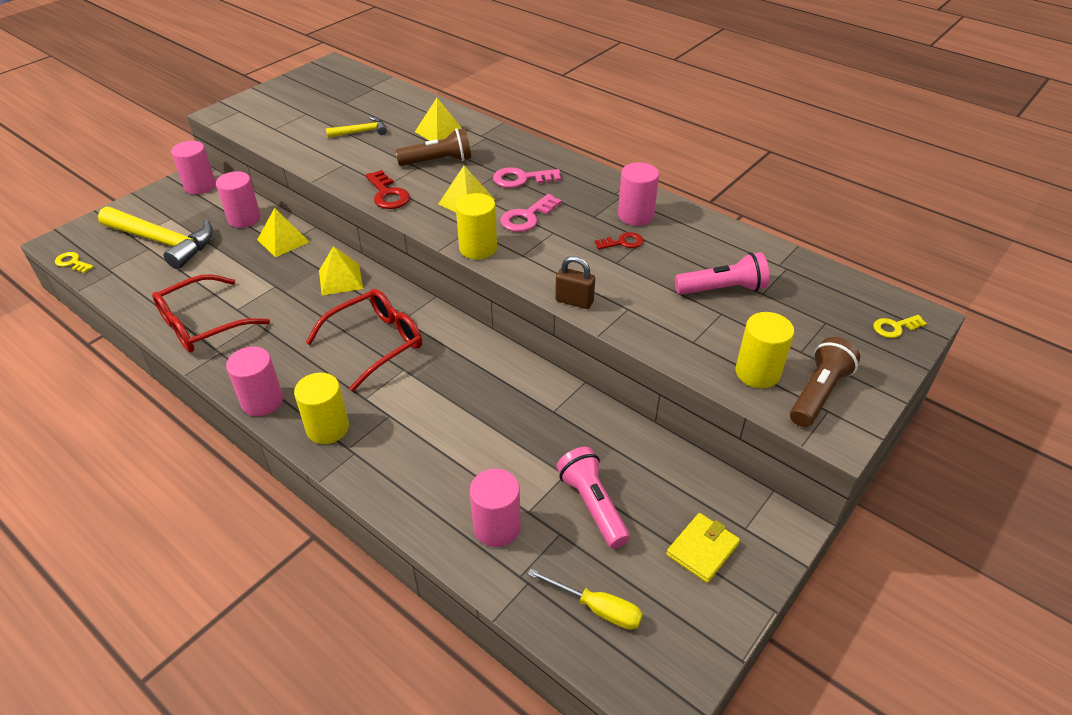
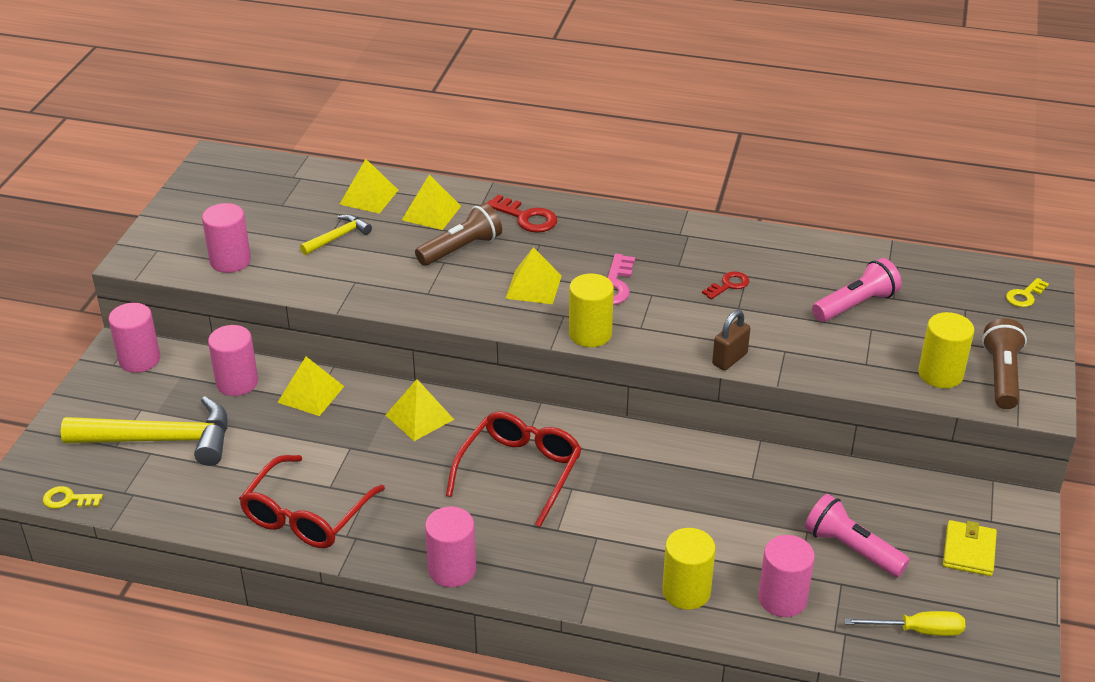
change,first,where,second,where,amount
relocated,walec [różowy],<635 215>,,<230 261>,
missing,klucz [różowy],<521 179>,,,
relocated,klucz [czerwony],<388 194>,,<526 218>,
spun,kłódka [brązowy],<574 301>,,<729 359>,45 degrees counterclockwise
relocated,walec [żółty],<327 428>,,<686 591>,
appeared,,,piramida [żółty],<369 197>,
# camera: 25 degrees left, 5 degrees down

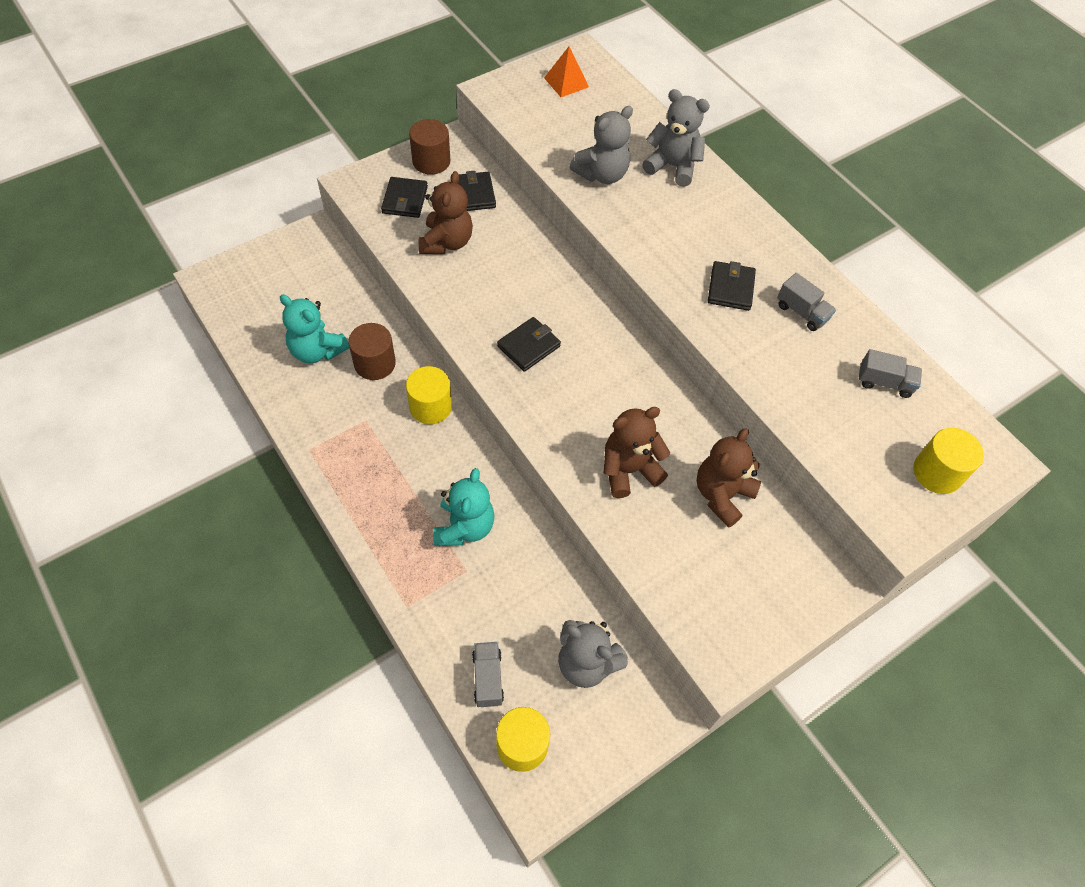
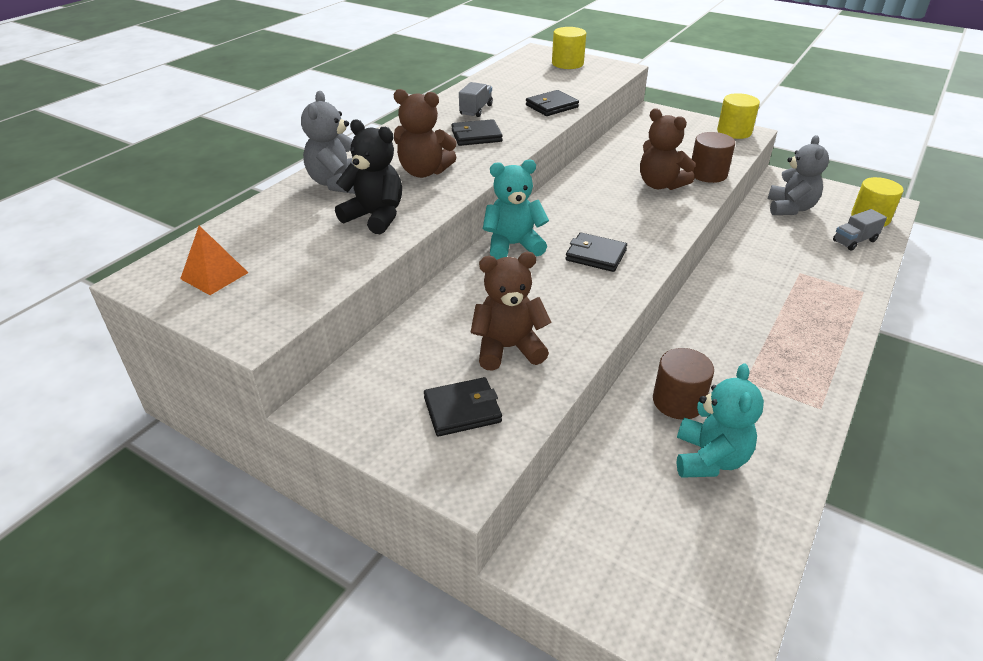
change,first,where,second,where,amount
colour,miś [szary],<602 174>,miś [czarny],<375 217>,
relocated,walec [brązowy],<431 161>,,<708 174>,
relocated,portfel [czarny],<474 194>,,<551 106>,
missing,ciężarówka [szary],<884 382>,,,
relocated,walec [żółty],<430 406>,,<734 132>,
relocated,miś [brązowy],<722 495>,,<424 172>,
relocated,miś [turkusowy],<464 527>,,<513 245>,
# camera: 110 degrees left, 20 degrees down

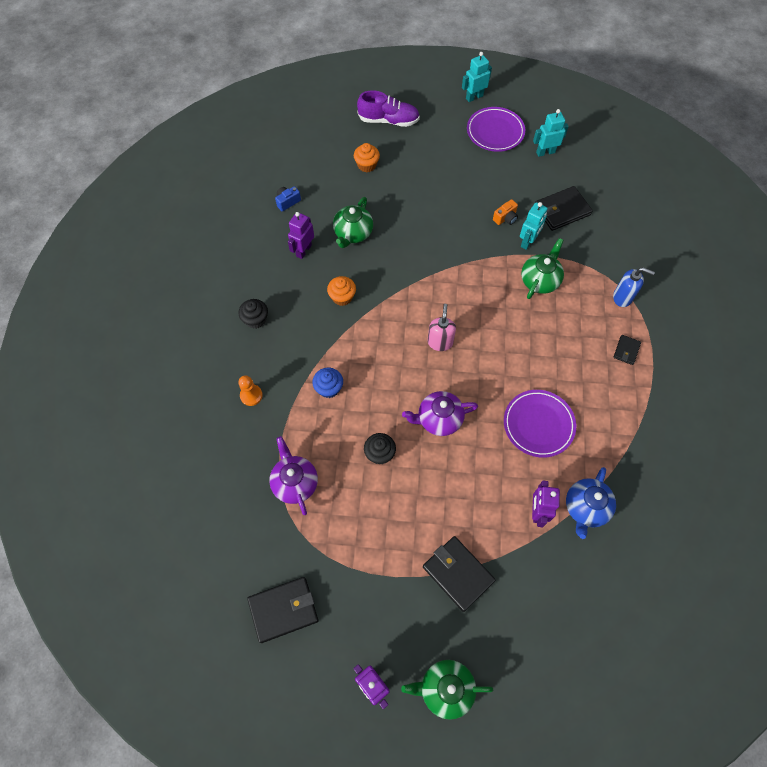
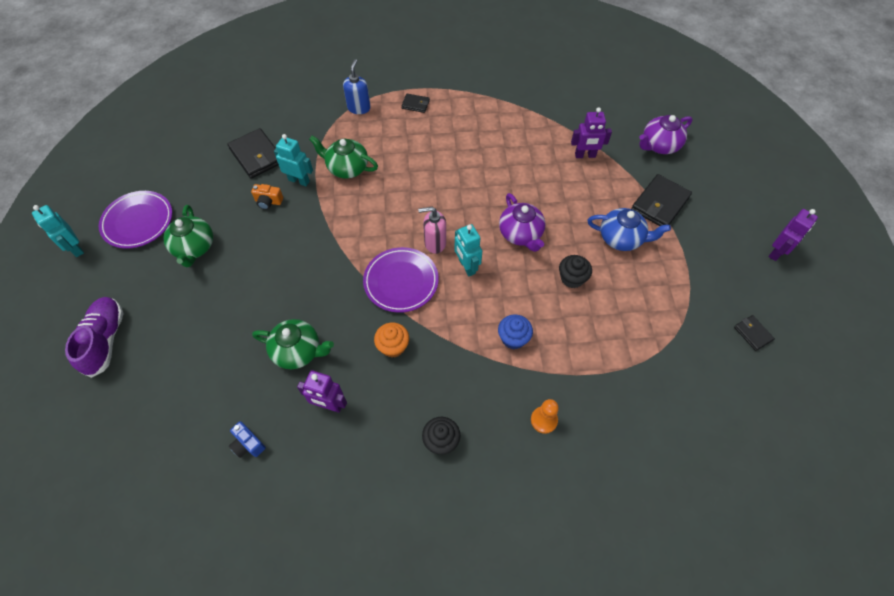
change,first,where,second,where,amount
relocated,robot [turkusowy],<545 152>,,<466 266>,
missing,muffinka [pomarańczowy],<367 165>,,,
spun,aparat fotograficzny [pomarańczowy],<505 218>,,<268 202>,150 degrees clockwise
relocated,talerz [fioletowy],<538 424>,,<401 282>,
relocated,imbryk [fioletowy],<295 482>,,<659 145>,
relocated,imbryk [niebieski],<585 508>,,<621 238>,
size,portfel [czarny],<283 610>,,<752 333>,x0.53
relocated,imbryk [zielony],<445 689>,,<194 247>,
# camera: 100 degrees left, 5 degrees down

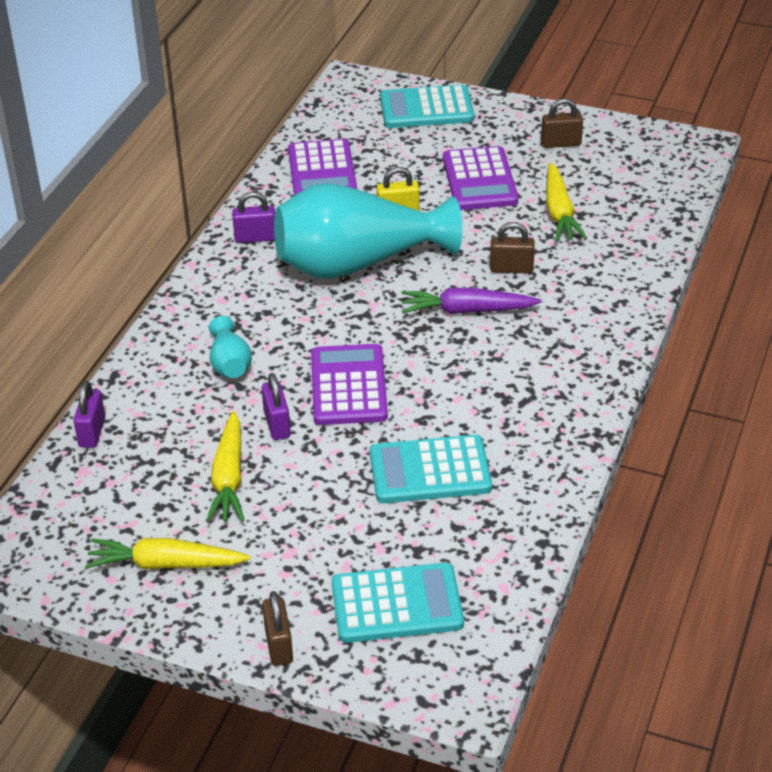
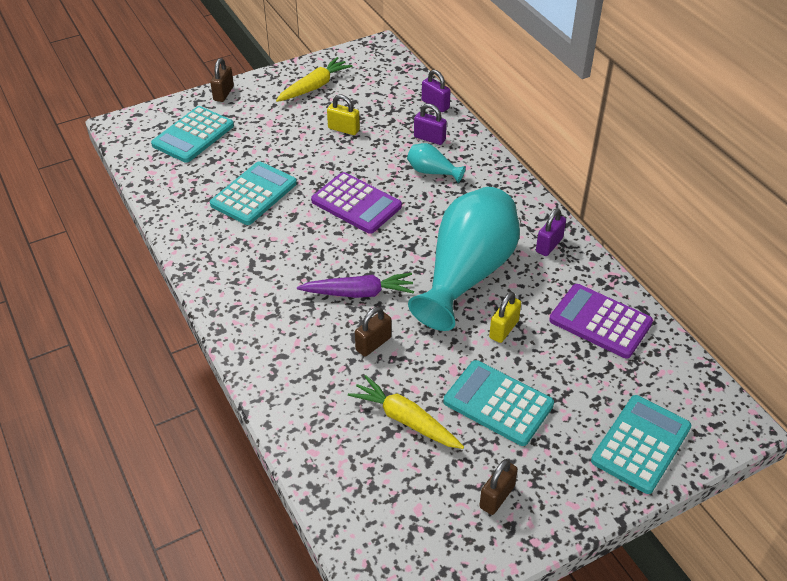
change,first,where,second,where,amount
colour,kalkulator [fioletowy],<480 180>,kalkulator [turkusowy],<498 403>,
spun,marchewka [fioletowy],<467 311>,,<358 293>,45 degrees clockwise
relocated,kłódka [fioletowy],<277 424>,,<429 138>,
exchanged,marchewka [żółty],<229 477>,kłódka [żółty],<343 129>,
spun,kłódka [brązowy],<278 645>,,<223 93>,75 degrees clockwise
# camera: 130 degrees right, 5 degrees up

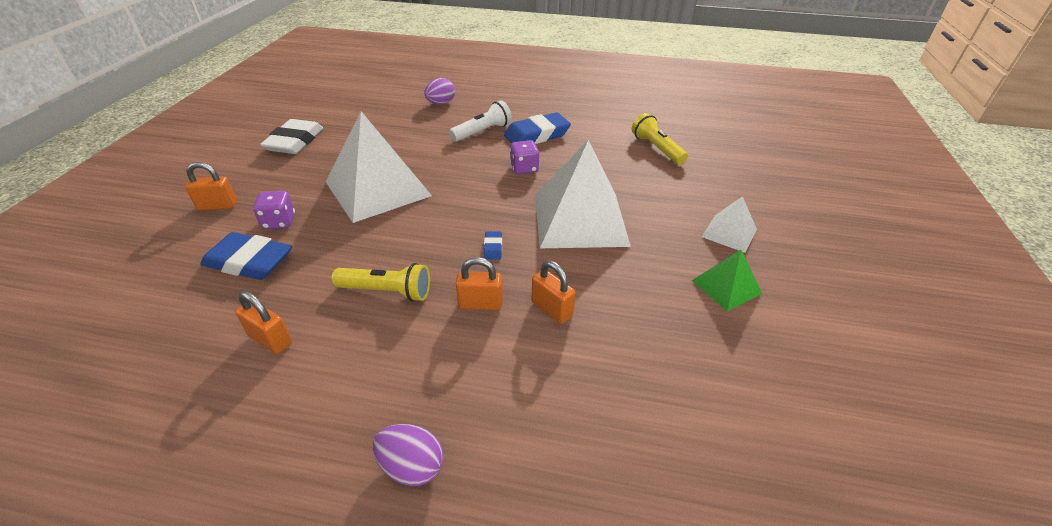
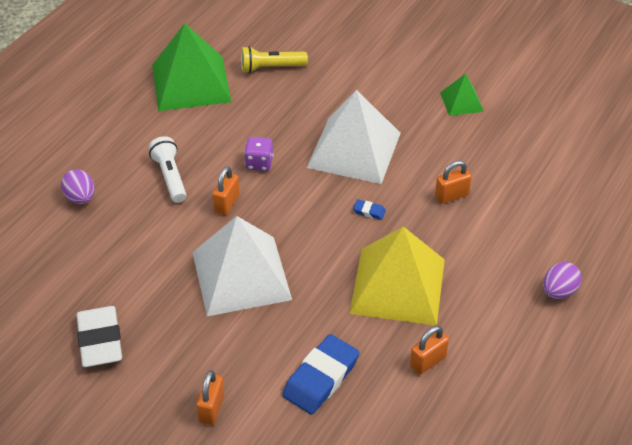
change,first,where,second,where,amount
missing,gumka do mazania [niebieski],<537 135>,,,
spun,gumka do mazania [biały],<294 141>,,<100 340>,45 degrees clockwise
missing,kostka do gry [fioletowy],<279 222>,,,
missing,piramida [biały],<729 233>,,,
relocated,kłódka [pomarańczowy],<480 304>,,<227 203>,
exchanged,latarka [żółty],<387 291>,piramida [żółty],<398 285>,
appeared,,,piramida [zielony],<191 83>,
# camera: 70 degrees left, 5 degrees up

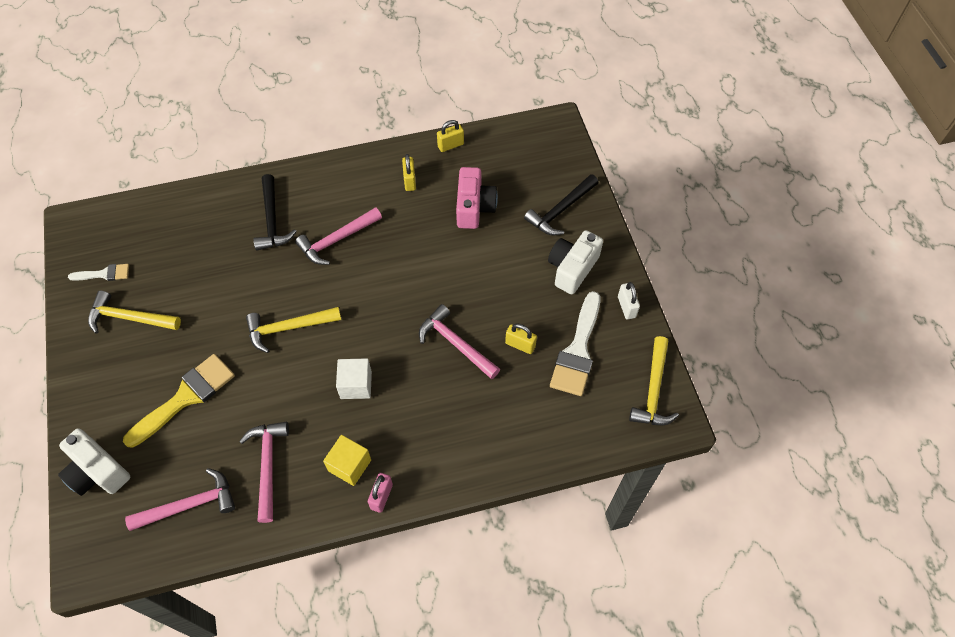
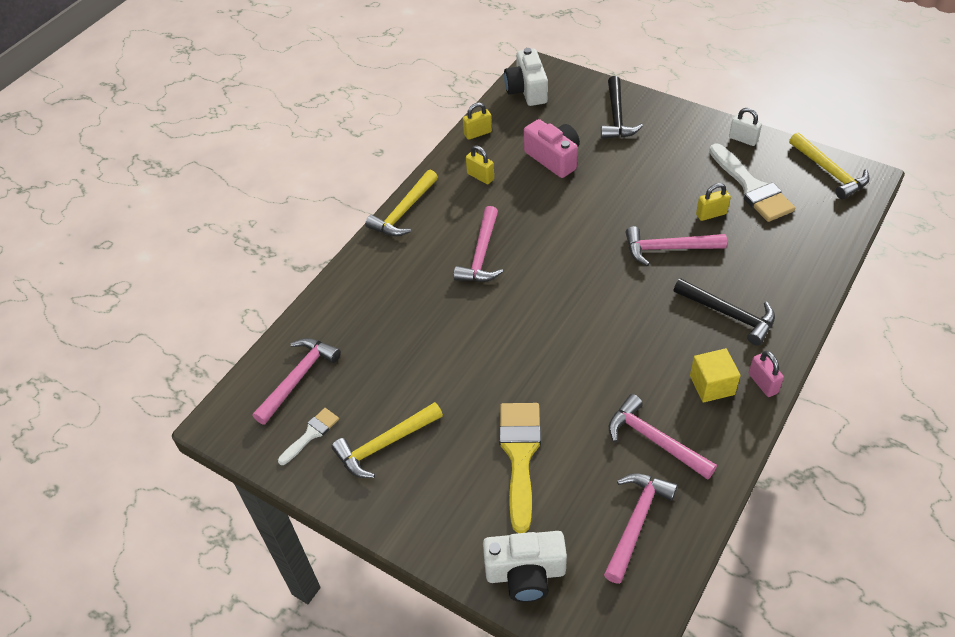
change,first,where,second,where,amount
spun,kłódka [żółty],<450 145>,,<478 133>,45 degrees clockwise
relocated,młotek [czarny],<272 220>,,<729 314>,
relocated,aparat fotograficzny [biały],<572 268>,,<527 90>,
relocated,młotek [żółty],<288 328>,,<404 212>,
missing,sześcian [biały],<356 385>,,,
appeared,,,młotek [różowy],<298 378>,
# camera: 40 degrees left, 10 degrees down

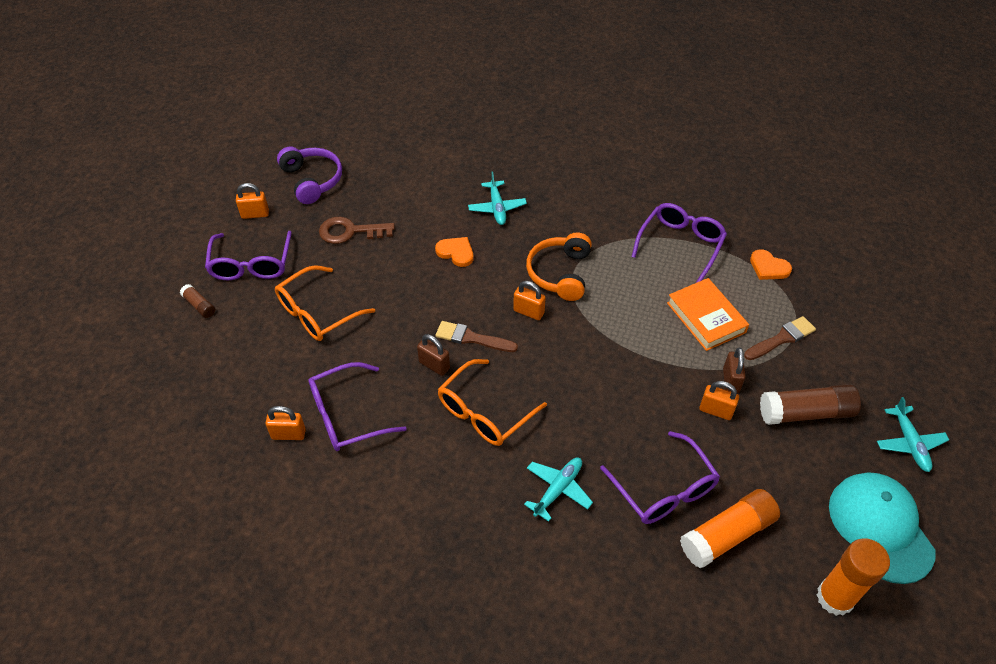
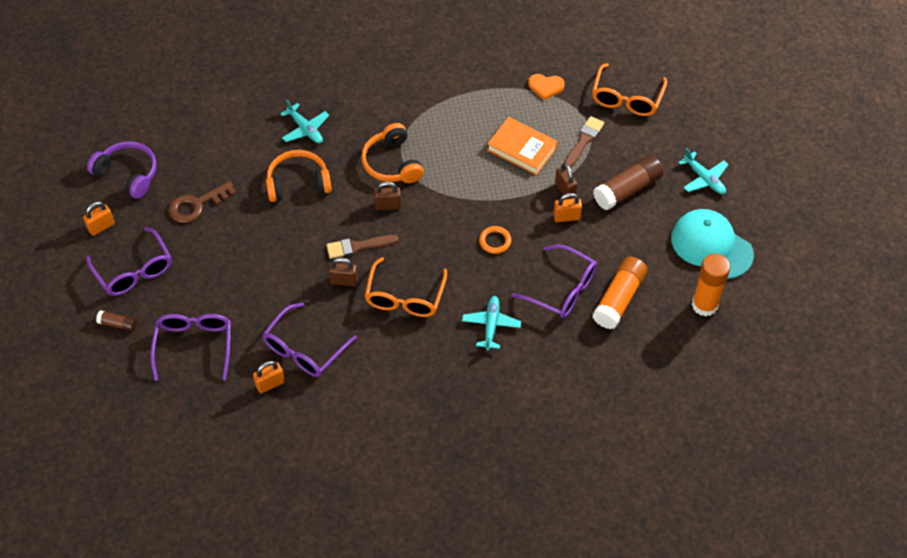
change,first,where,second,where,amount
relocated,okulary [fioletowy],<680 245>,,<194 346>,
exchanged,serce [pomarańczowy],<456 252>,słuchawki [pomarańczowy],<298 183>,
relocated,okulary [pomarańczowy],<318 312>,,<627 98>,
colour,kłódka [pomarańczowy],<528 312>,kłódka [brązowy],<388 205>,
appeared,,,pierścień [pomarańczowy],<495 241>,
# camera: 30 degrees left, 5 degrees up

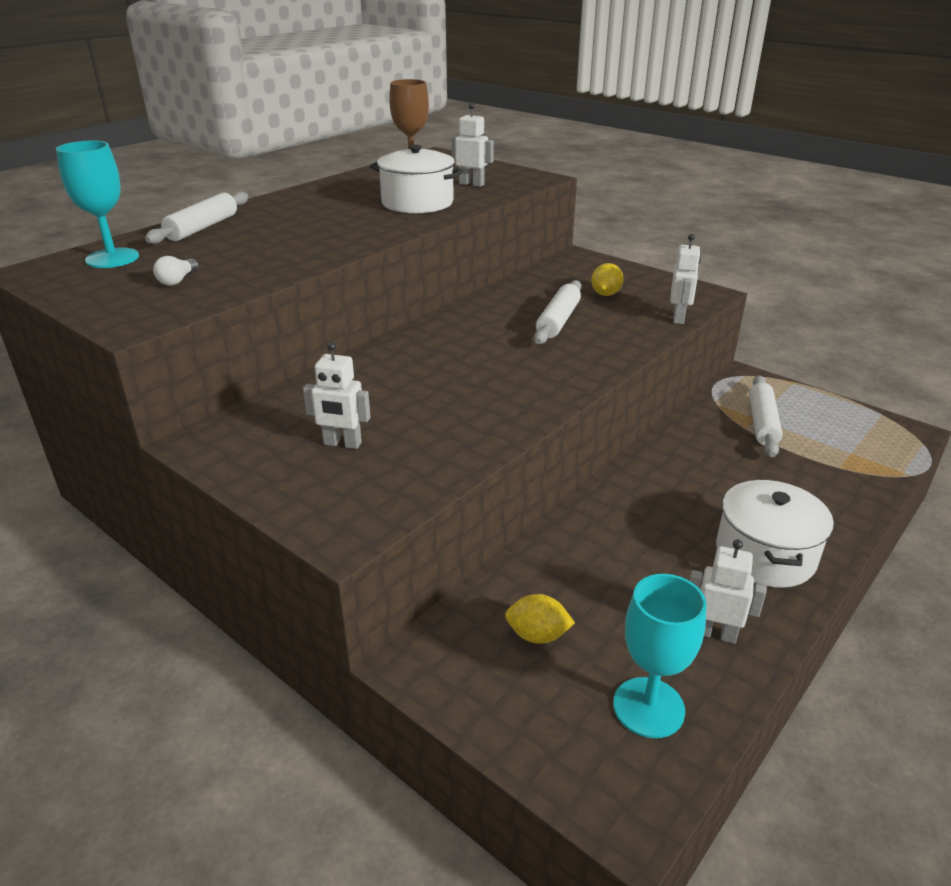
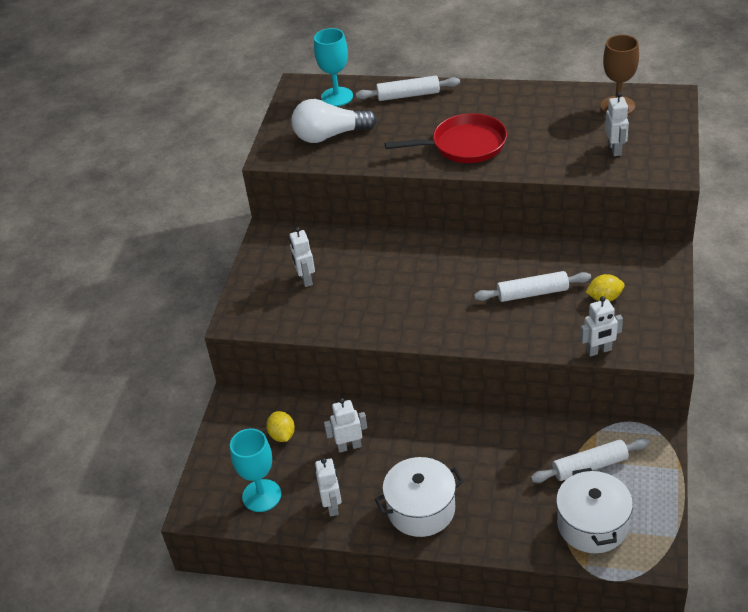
change,first,where,second,where,amount
relocated,garnek [biały],<417 203>,,<592 525>,
size,żarówka [biały],<178 280>,,<330 135>,x2.40
appeared,,,patelnia [czerwony],<464 145>,
appeared,,,robot [biały],<349 446>,
# camera: 65 degrees right, 10 degrees up

